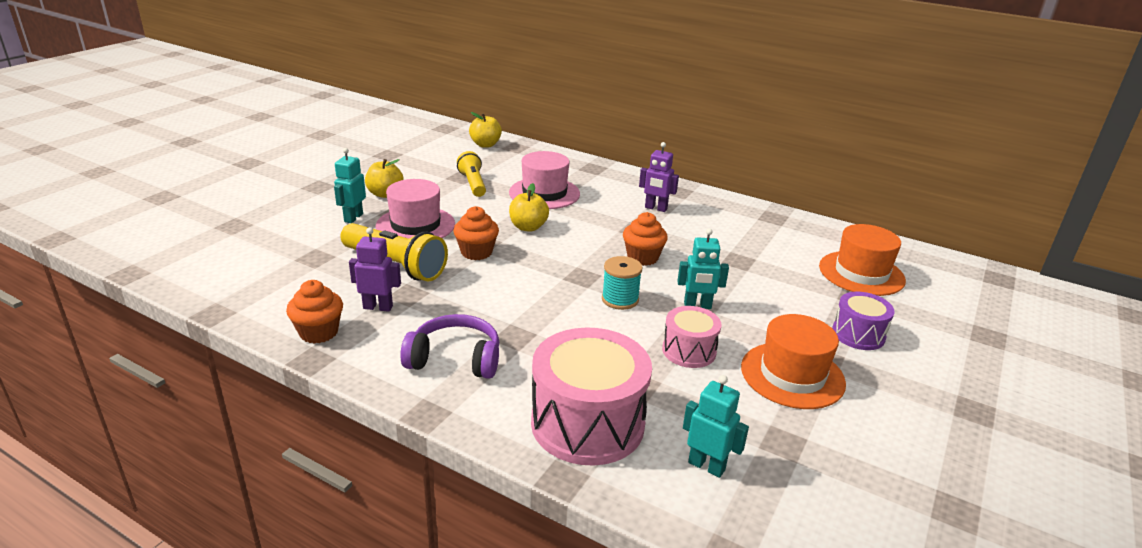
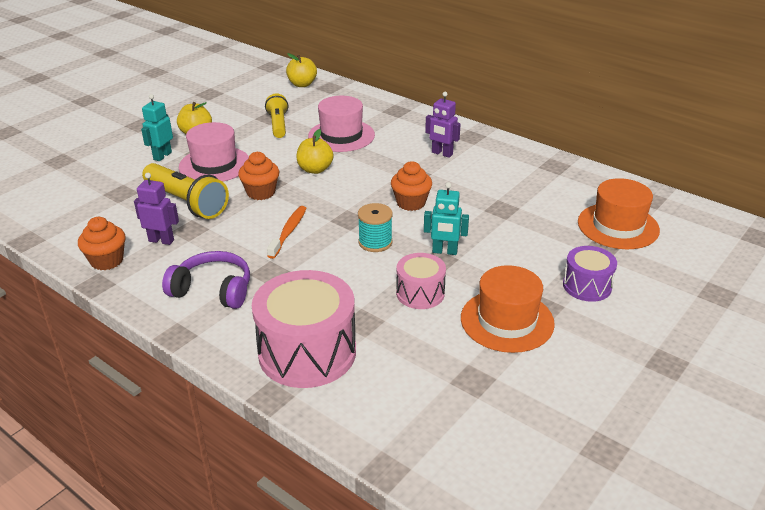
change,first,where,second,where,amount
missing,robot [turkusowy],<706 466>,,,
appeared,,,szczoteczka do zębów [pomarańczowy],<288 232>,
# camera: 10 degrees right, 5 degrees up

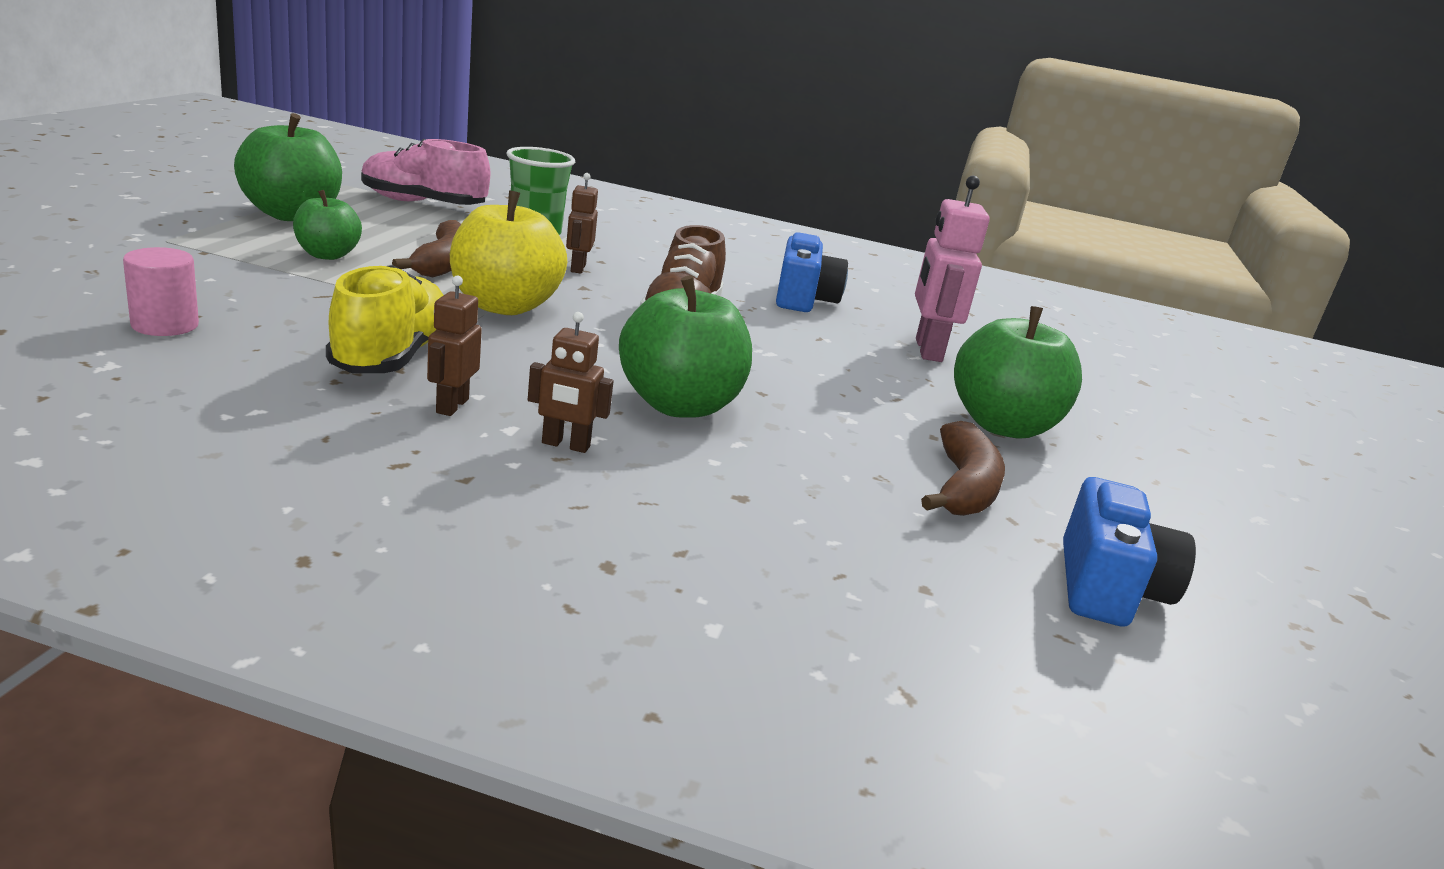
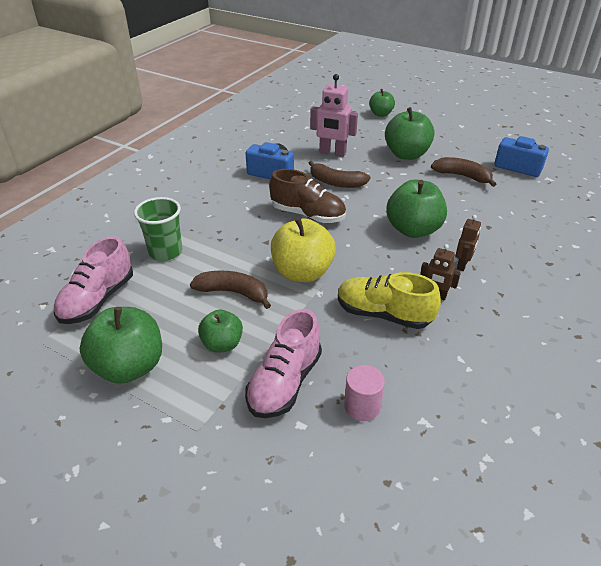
change,first,where,second,where,amount
missing,robot [brązowy],<577 268>,,,
appeared,,,jabłko [zielony],<380 114>,
appeared,,,banan [brązowy],<336 182>,
appeared,,,but [różowy],<285 382>,
# camera: 70 degrees left, 15 degrees up

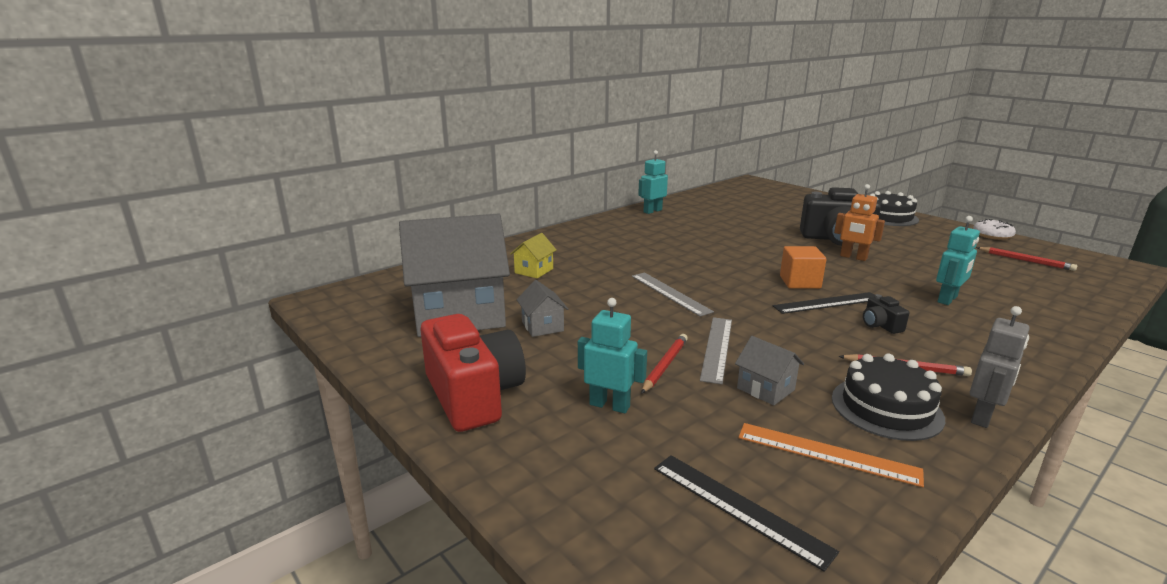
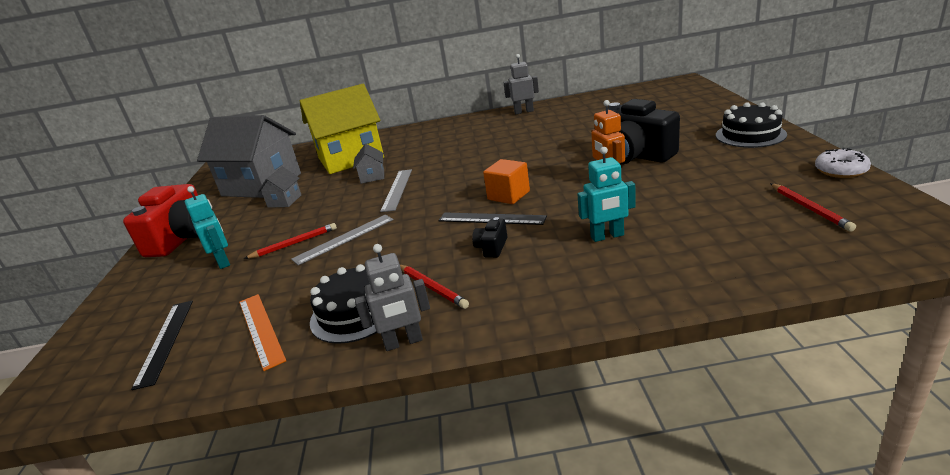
change,first,where,second,where,amount
colour,robot [turkusowy],<652 211>,robot [szary],<524 112>,
size,domek [żółty],<534 271>,,<351 158>,x2.45
relocated,domek [szary],<765 389>,,<372 176>,
# camera: 40 degrees right, 5 degrees up

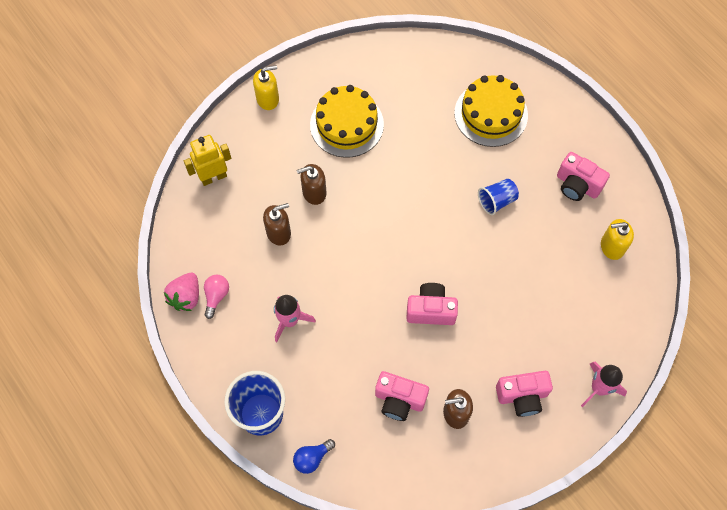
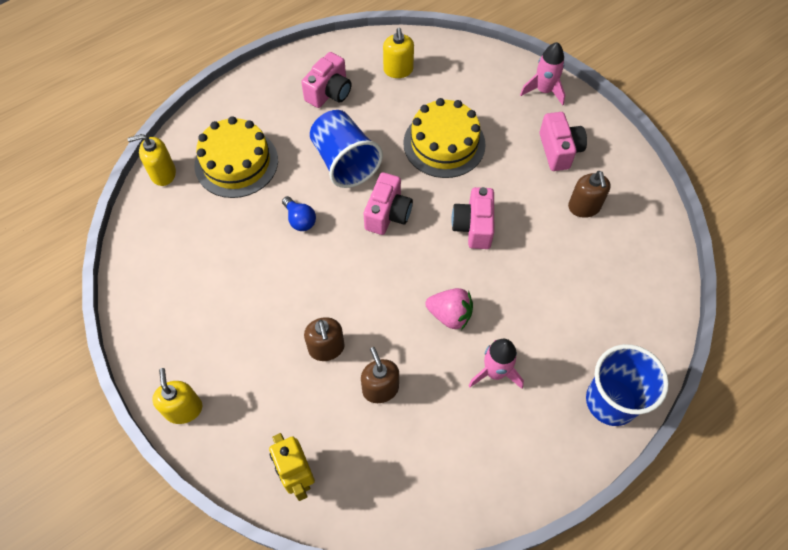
change,first,where,second,where,amount
relocated,tort [żółty],<346 124>,,<444 144>,
size,szklanka [niebieski],<496 201>,,<345 162>,x1.75
relocated,truskawka [różowy],<186 297>,,<450 315>,
missing,żarówka [różowy],<216 296>,,,
relocated,aparat fotograficzny [różowy],<399 400>,,<388 214>,
relocated,żarówka [niebieski],<312 458>,,<300 220>,
appeared,,,dozownik mydła [żółty],<163 173>,
# camera: 90 degrees left, 5 degrees down

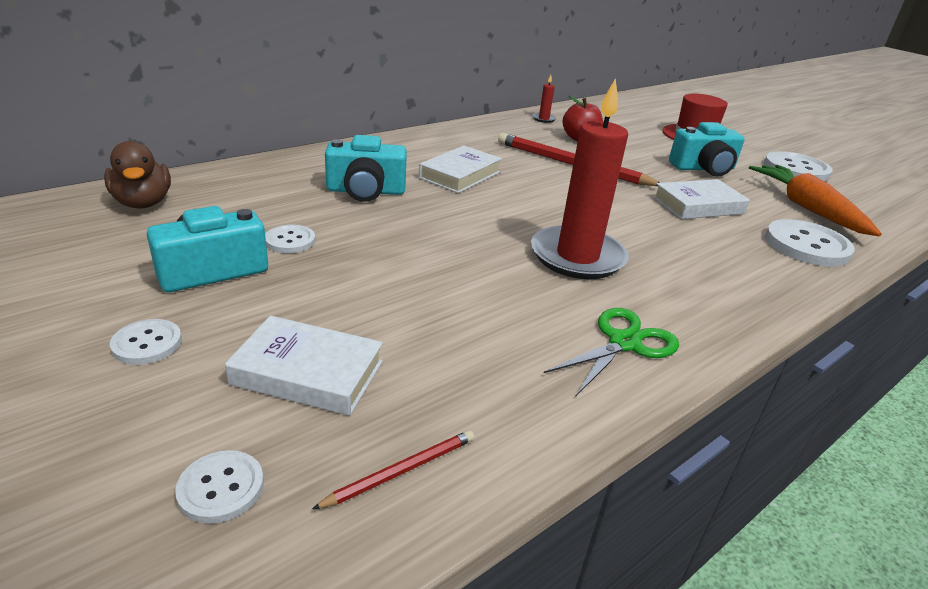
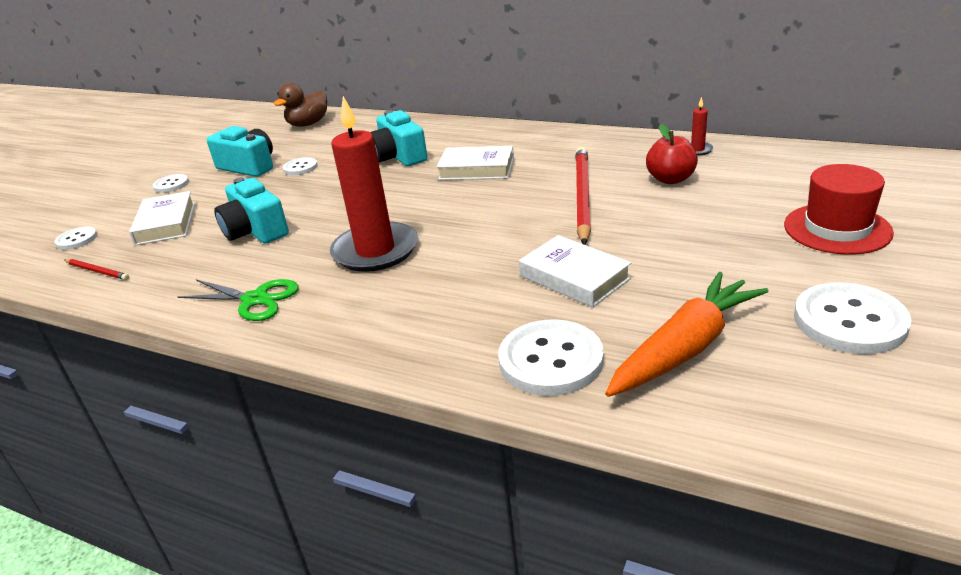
change,first,where,second,where,amount
relocated,aparat fotograficzny [turkusowy],<703 168>,,<255 231>,
# camera: 70 degrees right, 0 degrees up

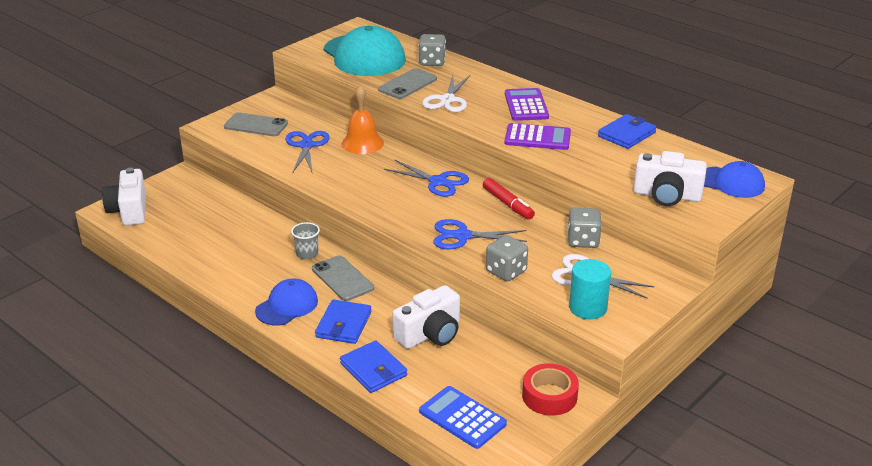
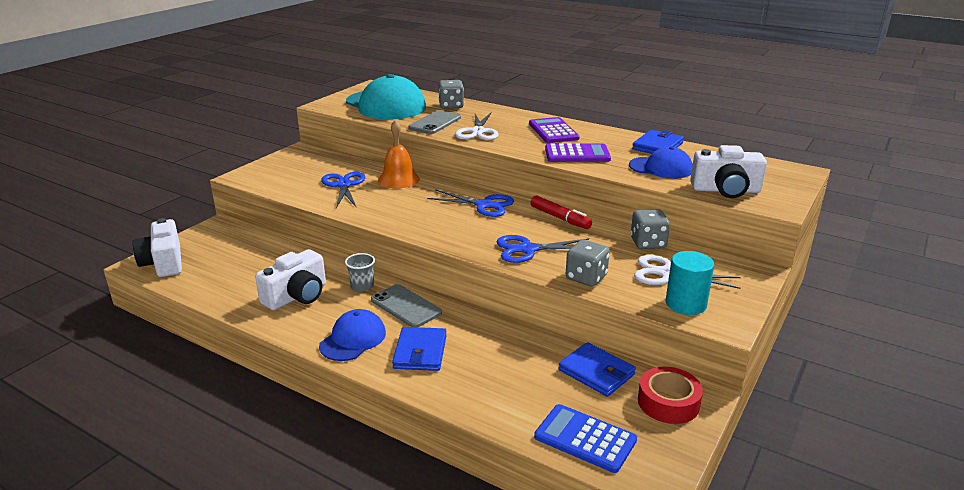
change,first,where,second,where,amount
missing,telefon [szary],<256 125>,,,
relocated,czapka [niebieski],<731 182>,,<661 168>,
relocated,aparat fotograficzny [biały],<430 334>,,<297 296>,
relocated,portfel [niebieski],<373 369>,,<596 372>,
# camera: 10 degrees left, 5 degrees down

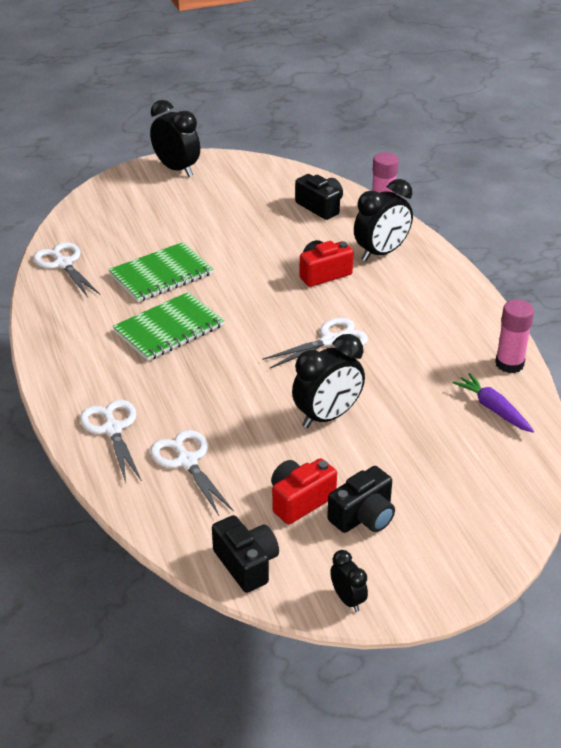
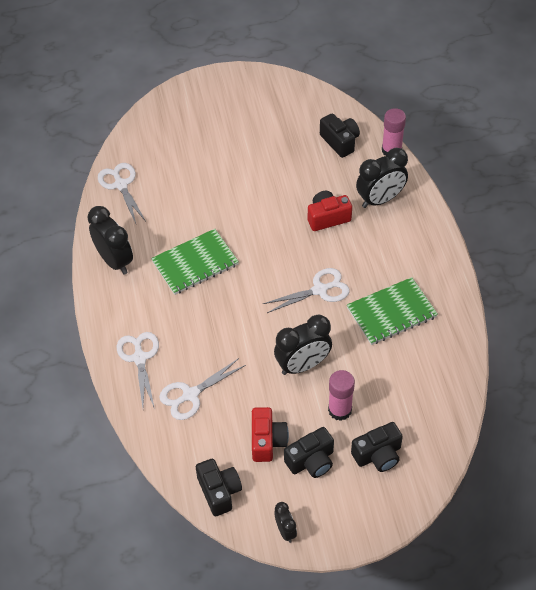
change,first,where,second,where,amount
relocated,budzik [czarny],<177 169>,,<115 261>,
relocated,zeszyt [zielony],<161 274>,,<391 312>,
relocated,klej w sztyfcie [różowy],<509 364>,,<340 410>,
missing,marchewka [fioletowy],<493 409>,,,
spun,nożyczki [biały],<187 461>,,<190 395>,105 degrees counterclockwise
spun,aparat fotograficzny [czerwony],<300 500>,,<267 441>,120 degrees clockwise
appeared,,,aparat fotograficzny [czarny],<378 455>,
# camera: 10 degrees right, 15 degrees up

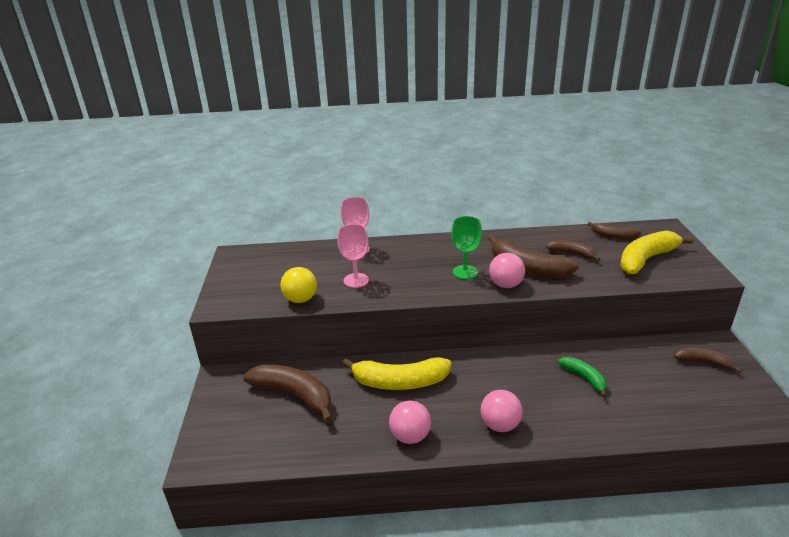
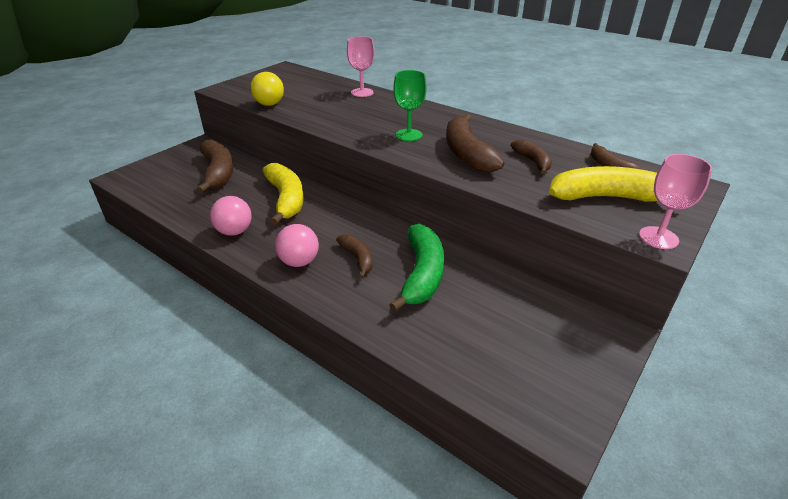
change,first,where,second,where,amount
relocated,kielich [różowy],<356 280>,,<658 238>,
missing,piłka [różowy],<505 285>,,,
relocated,banan [brązowy],<703 362>,,<358 258>,
spun,banan [żółty],<400 382>,,<286 199>,150 degrees counterclockwise
size,banan [zielony],<584 378>,,<422 274>,x1.79
# camera: 40 degrees right, 5 degrees up

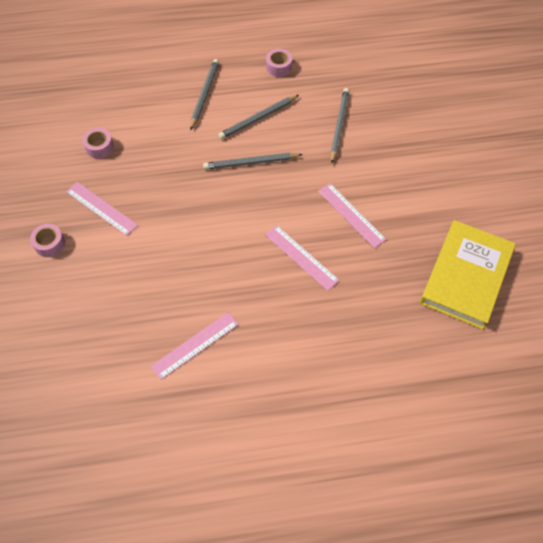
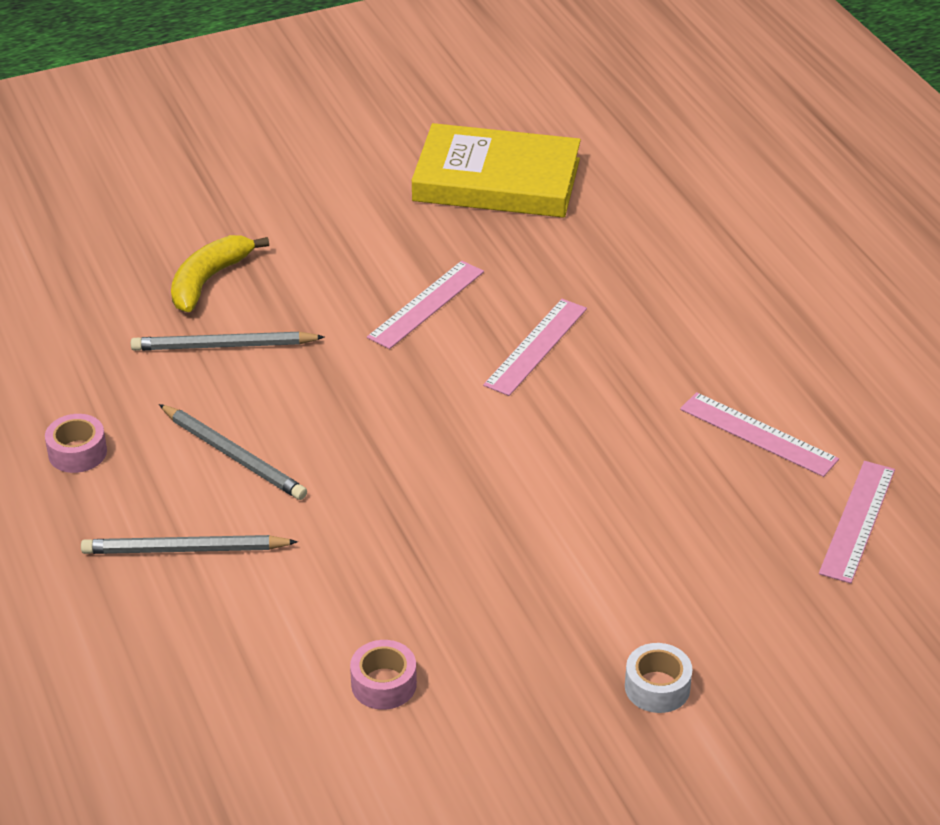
change,first,where,second,where,amount
missing,ołówek [szary],<251 163>,,,
relocated,linijka [różowy],<101 208>,,<857 521>,
colour,taśma klejąca [różowy],<50 244>,taśma klejąca [biały],<657 687>,
appeared,,,banan [żółty],<209 280>,
# camera: 105 degrees left, 20 degrees down

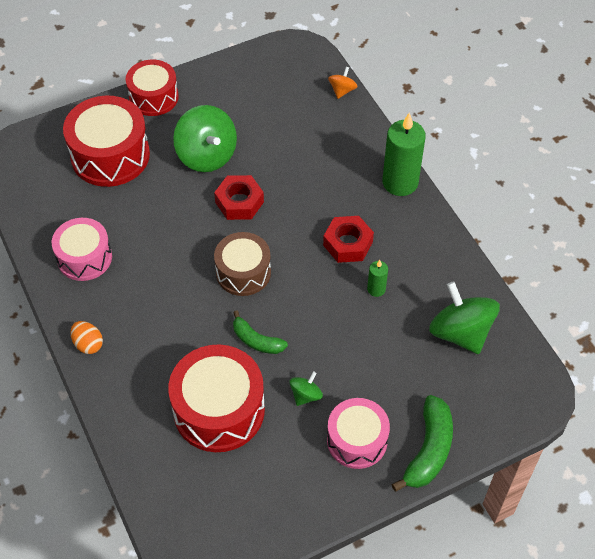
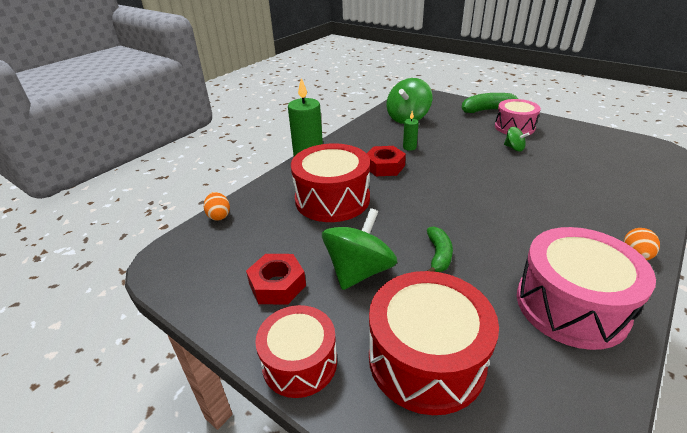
change,first,where,second,where,amount
exchanged,bączek [pomarańczowy],<342 90>,jajko [pomarańczowy],<219 216>,
relocated,nakrętka [czerwony],<239 202>,,<277 285>,
size,bęben [różowy],<84 258>,,<571 305>,x1.53
missing,bęben [brązowy],<243 272>,,,
relocated,banan [zielony],<256 340>,,<438 255>,
relocated,bęben [czerwony],<219 410>,,<332 199>,
spun,bączek [zielony],<306 395>,,<514 148>,150 degrees counterclockwise
# camera: 115 degrees left, 20 degrees down

